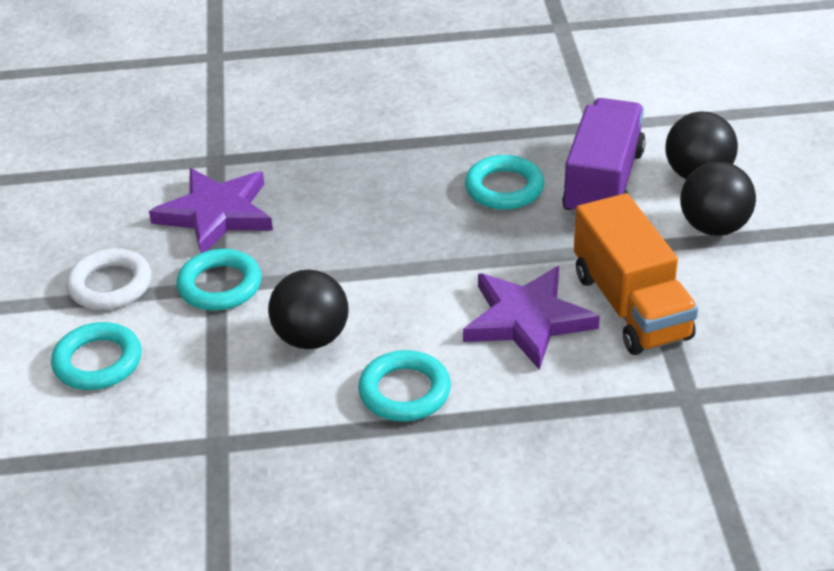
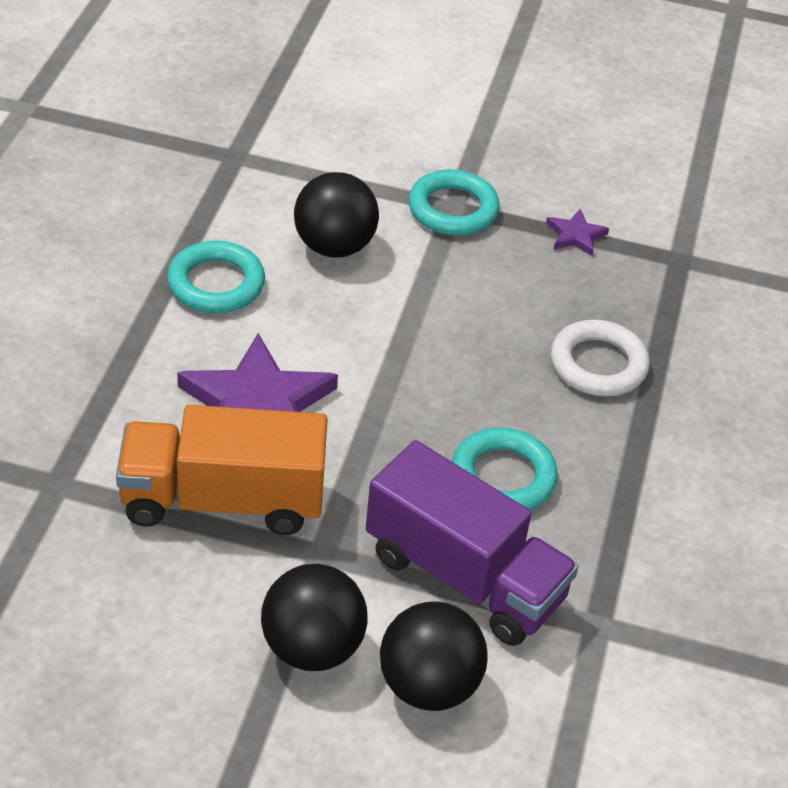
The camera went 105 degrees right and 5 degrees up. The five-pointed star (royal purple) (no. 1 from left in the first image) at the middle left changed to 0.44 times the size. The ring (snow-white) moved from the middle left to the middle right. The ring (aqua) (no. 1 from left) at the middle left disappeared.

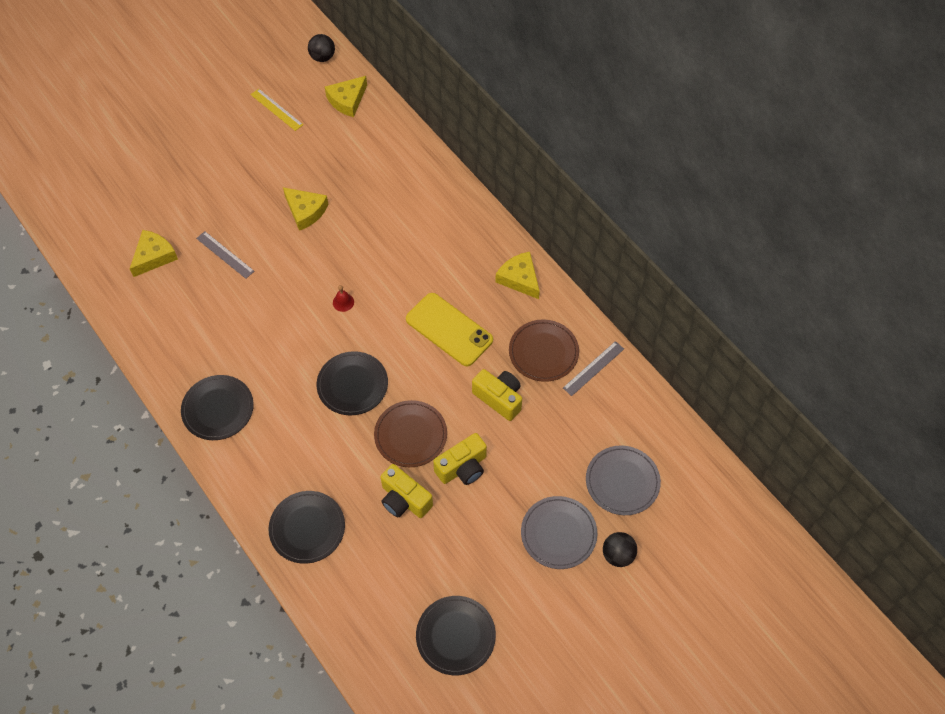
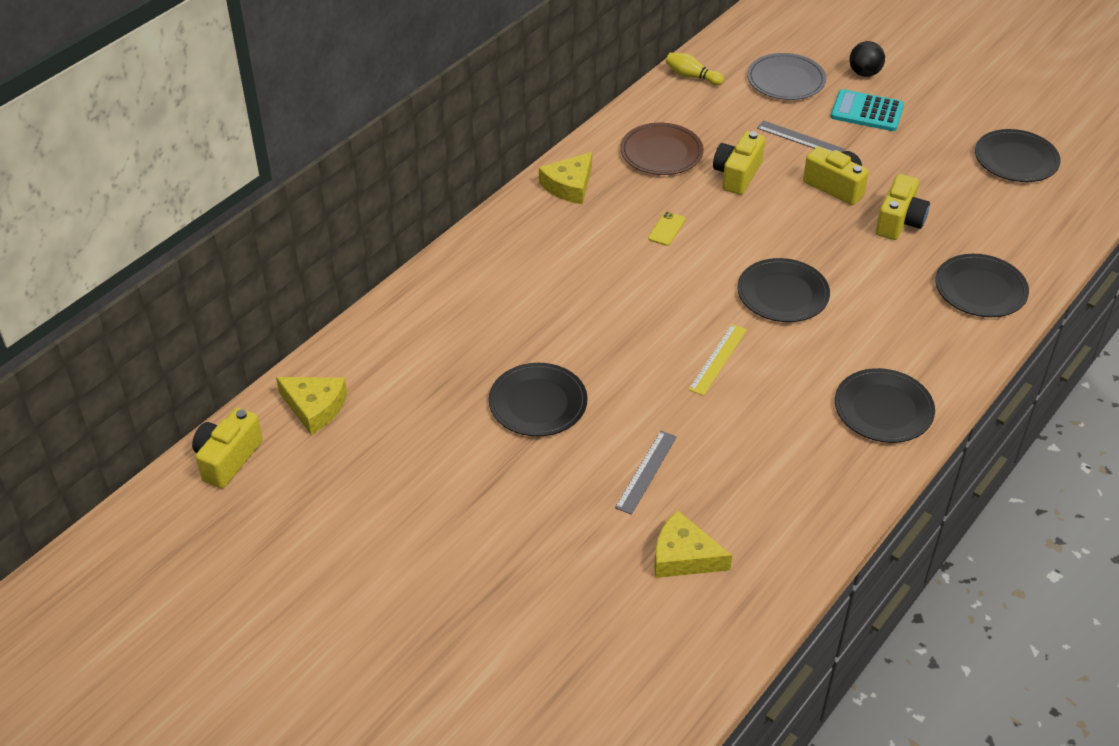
The camera went 105 degrees left and 15 degrees down. The play ball (jet-black) (no. 1 from left) at the top centre was replaced by the compact camera (yellow) (no. 1 from left) at the middle left. The straightedge (yellow) moved from the top left to the centre. The cheese (yellow) (no. 2 from left) at the top left was replaced by the plate (jet-black) (no. 1 from left) at the centre. The bell (crimson) at the centre disappeared. The phone (yellow) at the centre changed to 0.43 times the size. The straightedge (grey) (no. 2 from left) moved from the centre to the top right. The plate (dark brown) (no. 1 from left) at the centre disappeared. The plate (grey) (no. 1 from left) at the bottom centre was replaced by the pocket calculator (aqua) at the top right. The bowling pin (yellow) at the top centre appeared.

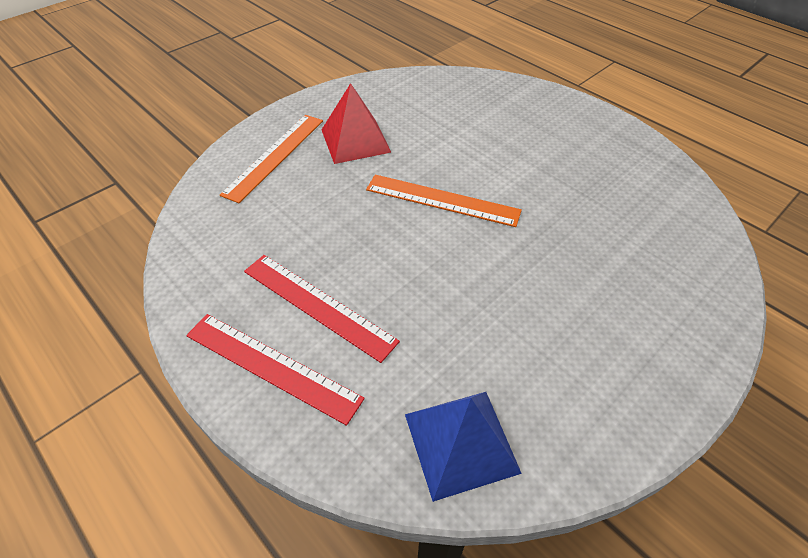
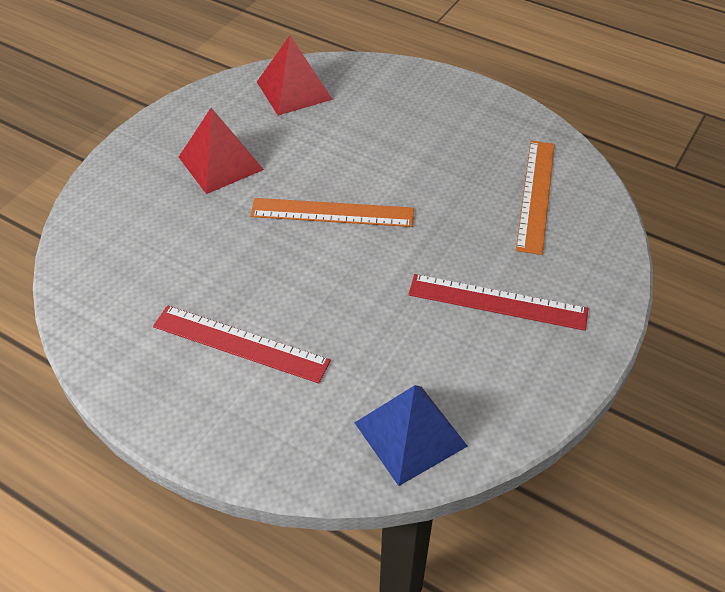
The camera went 15 degrees left and 0 degrees up. The straightedge (bright orange) (no. 1 from left in the first image) moved from the top centre to the middle right. The straightedge (crimson) (no. 1 from left in the first image) moved from the centre to the middle right. The pyramid shape (crimson) (no. 2 from left) at the top centre appeared.

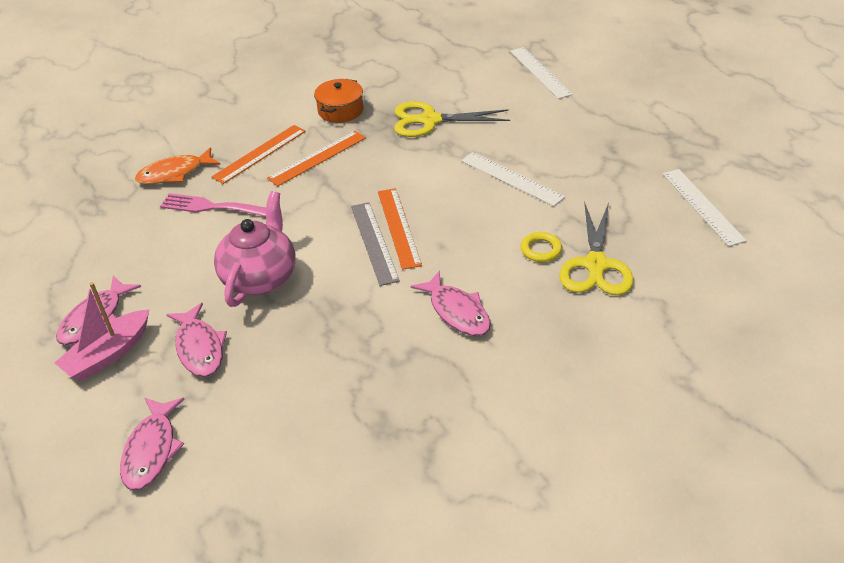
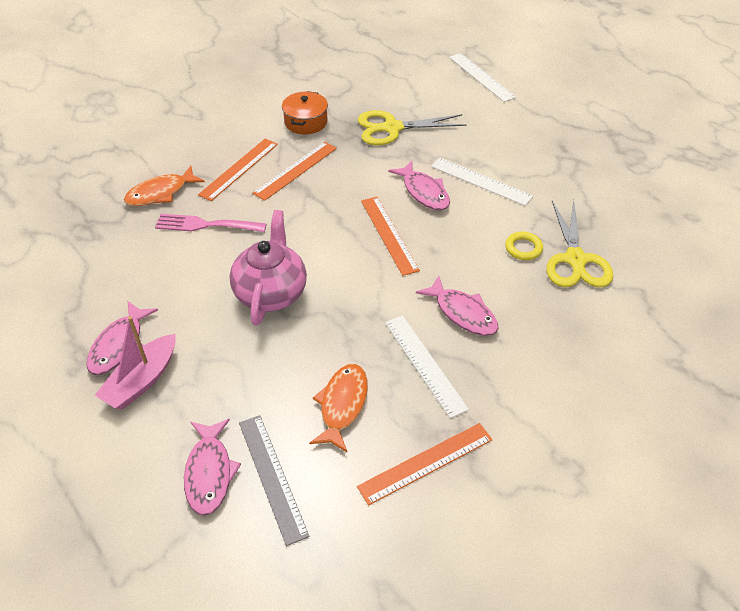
The camera went 10 degrees left and 5 degrees up. The straightedge (snow-white) (no. 3 from left in the first image) moved from the middle right to the centre. The straightedge (grey) moved from the centre to the bottom centre. The fish figure (rose-pink) (no. 3 from left) moved from the middle left to the top centre. The fish figure (bright orange) (no. 2 from left) at the bottom centre appeared. The straightedge (bright orange) (no. 4 from left) at the bottom centre appeared.

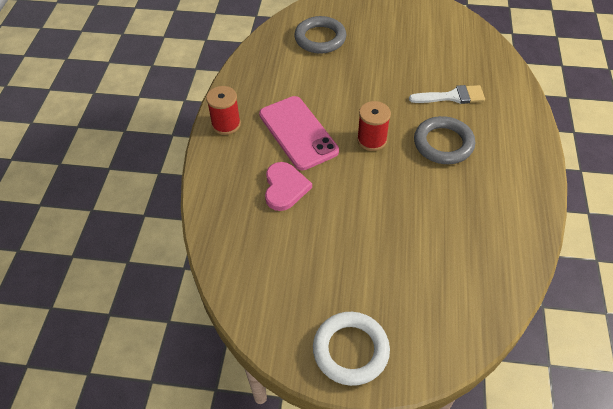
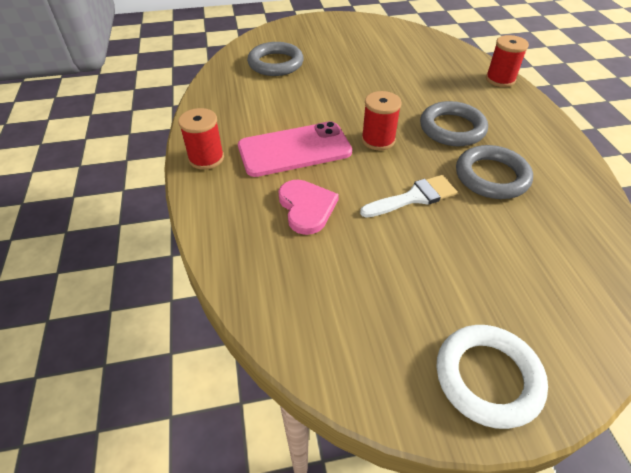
The camera went 20 degrees left and 5 degrees down. The paintbrush (snow-white) moved from the top right to the centre. The phone (rose-pink) at the top centre turned 60 degrees counterclockwise. The reel of thread (crimson) (no. 3 from left) at the top right appeared. The ring (grey) (no. 3 from left) at the middle right appeared.

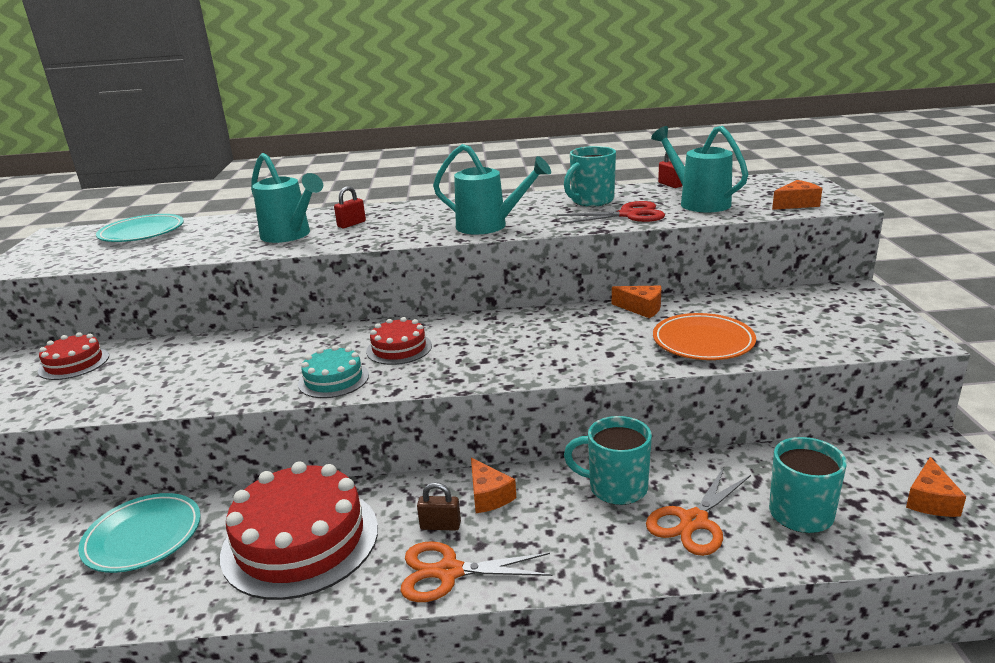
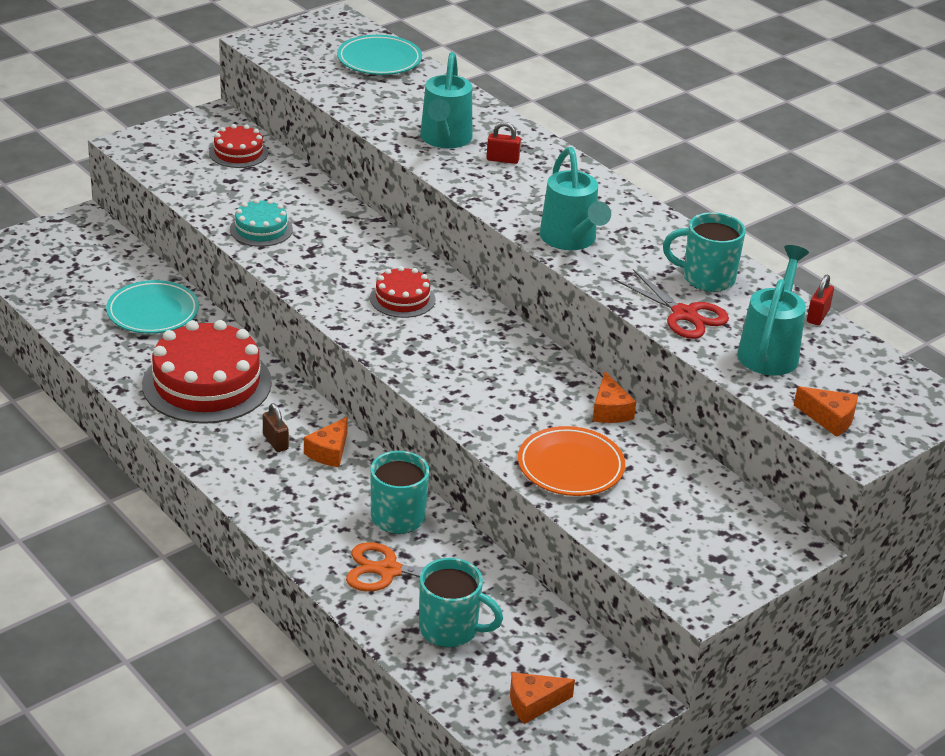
The camera went 50 degrees right and 10 degrees up. The cake (aqua) moved from the centre to the top left. The shears (bright orange) (no. 1 from left) at the bottom centre disappeared.

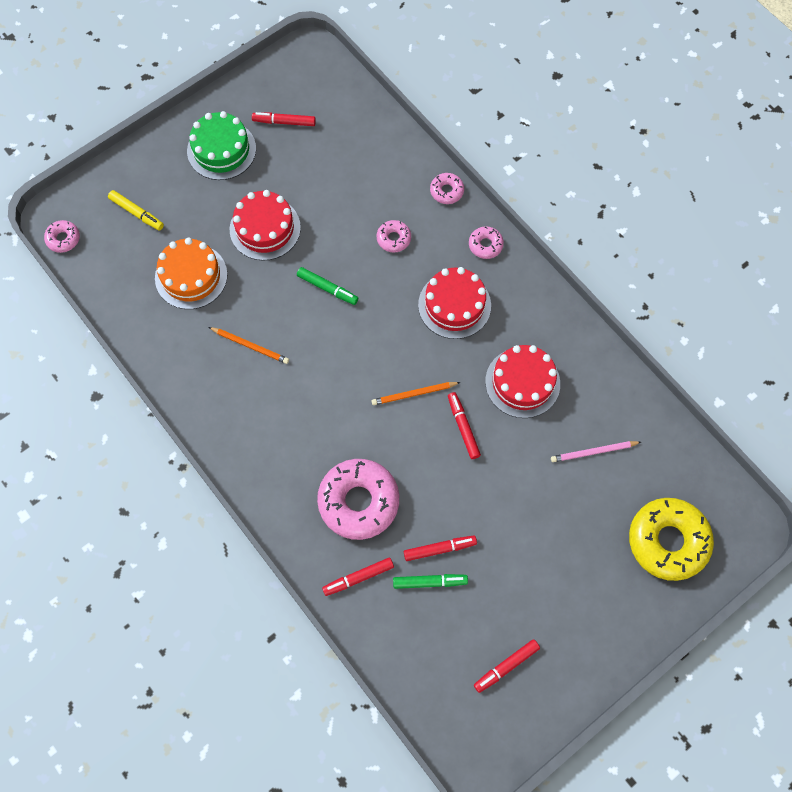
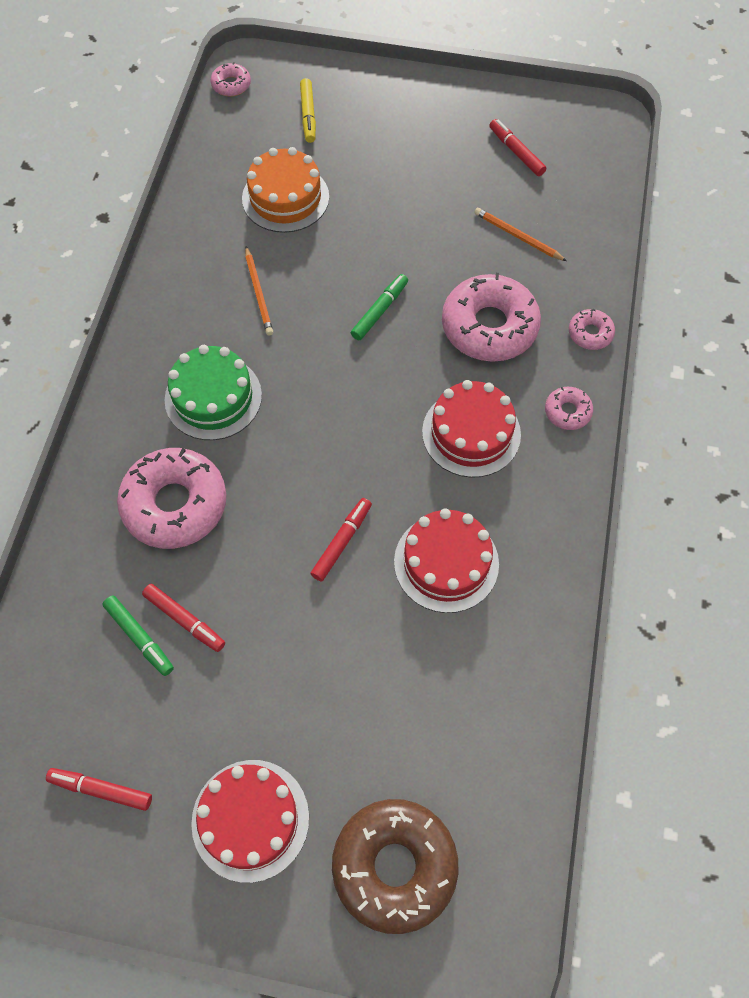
The camera went 50 degrees right and 5 degrees down. The cake (green) moved from the top left to the middle left. The cake (crimson) (no. 1 from left) moved from the top centre to the bottom centre. The donut (rose-pink) (no. 3 from left) at the top centre changed to 2.13 times the size. The felt pen (green) (no. 1 from left in the first image) at the centre turned 135 degrees counterclockwise. The pencil (bright orange) (no. 2 from left) moved from the centre to the top right. The pencil (rose-pink) at the middle right disappeared. The donut (yellow) at the bottom right became the donut (dark brown) at the bottom centre. The felt pen (crimson) (no. 2 from left) at the bottom centre disappeared.

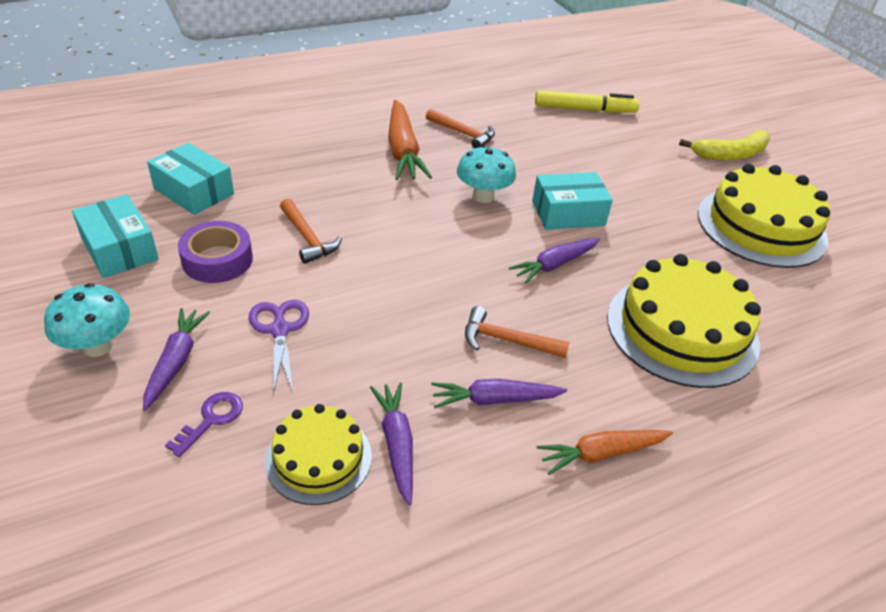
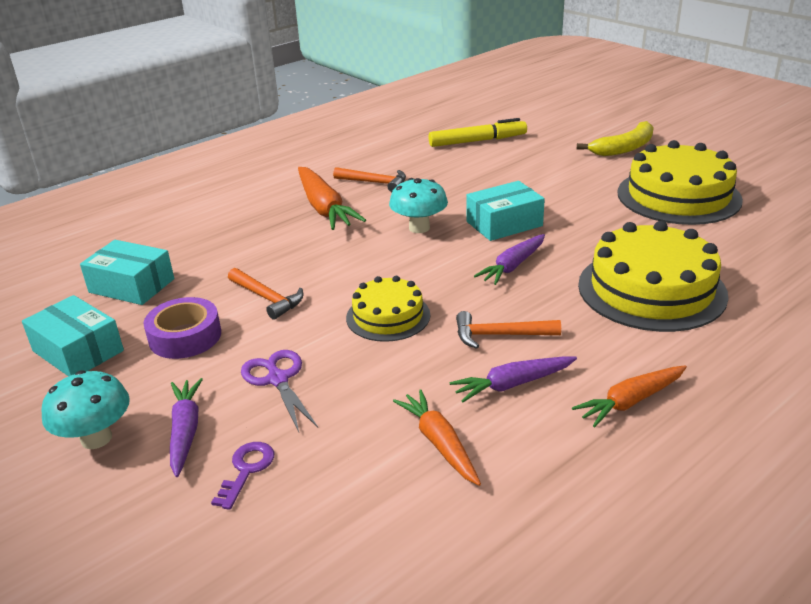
The camera went 10 degrees left and 10 degrees down. The toy carrot (royal purple) (no. 2 from left) at the bottom centre became the toy carrot (bright orange) (no. 2 from left) at the bottom centre. The cake (yellow) (no. 1 from left) moved from the bottom centre to the centre.

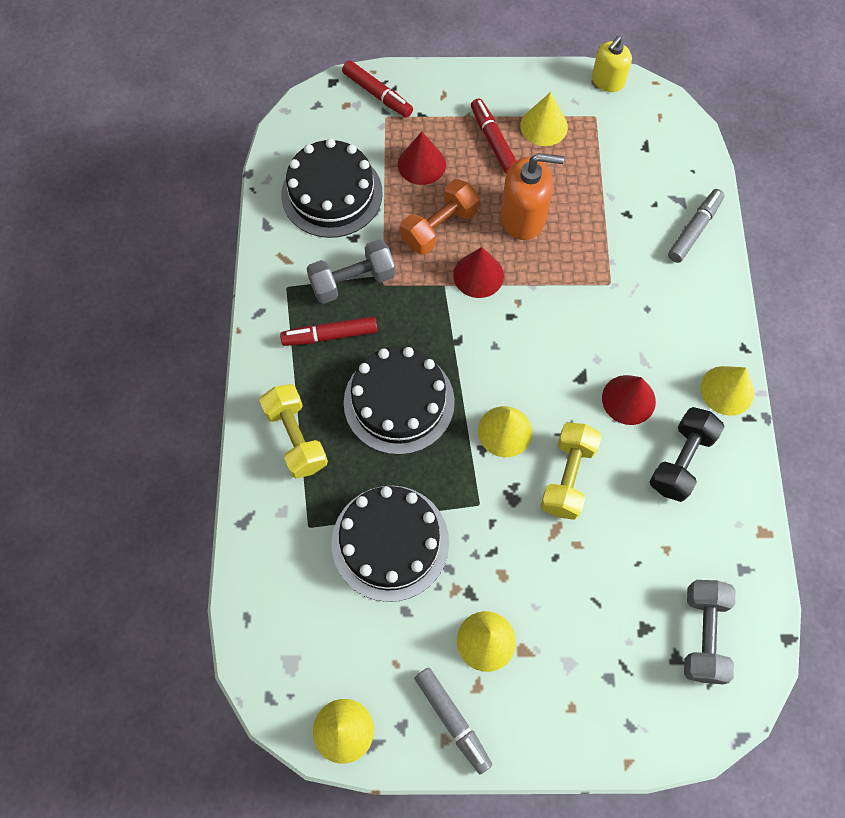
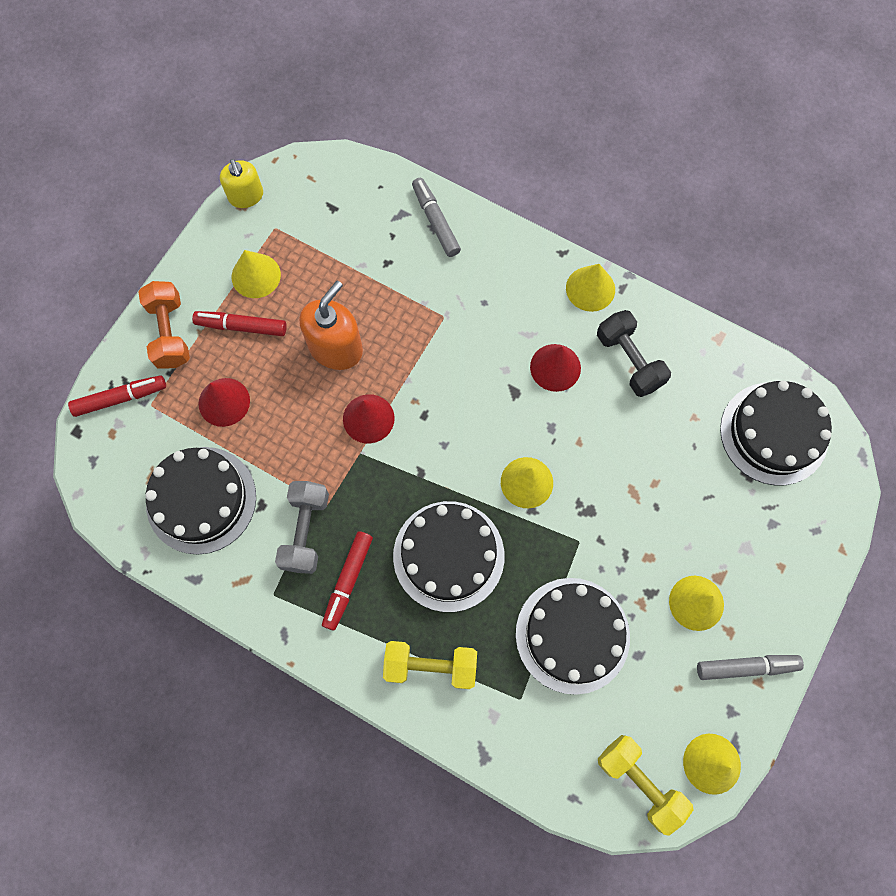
The camera went 60 degrees left and 5 degrees up. The dumbbell (bright orange) moved from the top centre to the middle left. The dumbbell (yellow) (no. 2 from left) moved from the middle right to the bottom right. The dumbbell (grey) (no. 2 from left) at the bottom right was replaced by the cake (jet-black) (no. 4 from left) at the middle right.

